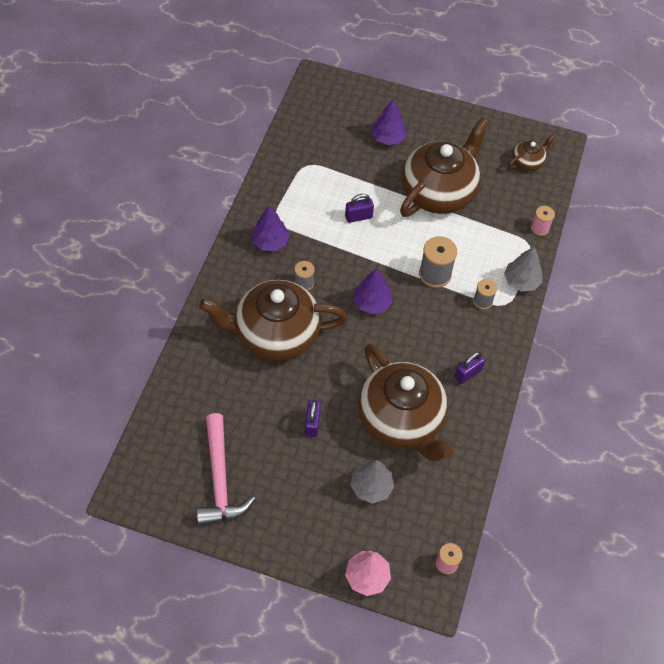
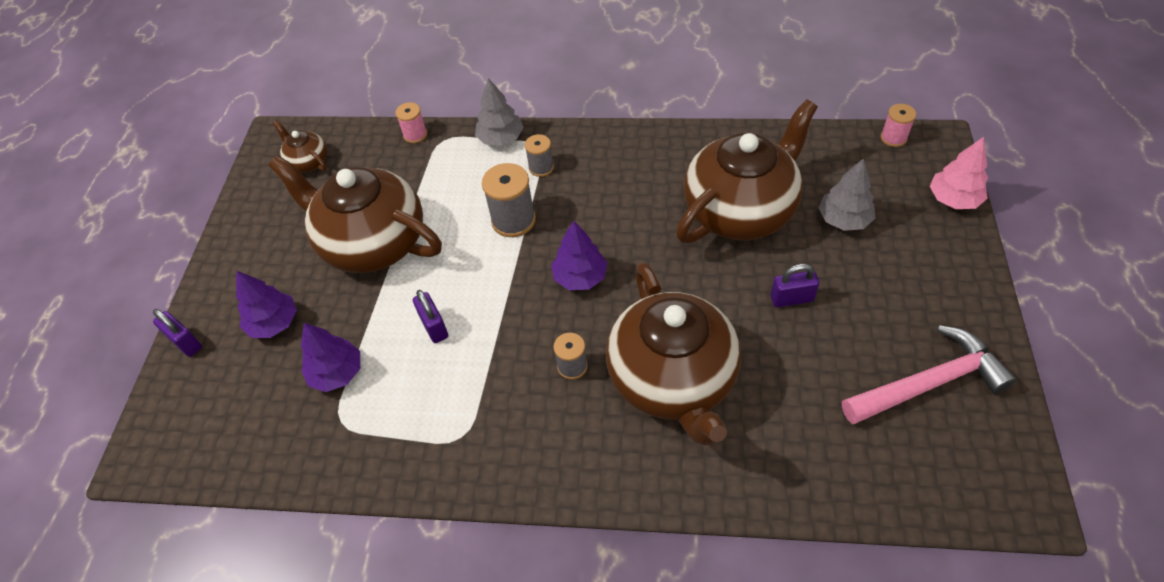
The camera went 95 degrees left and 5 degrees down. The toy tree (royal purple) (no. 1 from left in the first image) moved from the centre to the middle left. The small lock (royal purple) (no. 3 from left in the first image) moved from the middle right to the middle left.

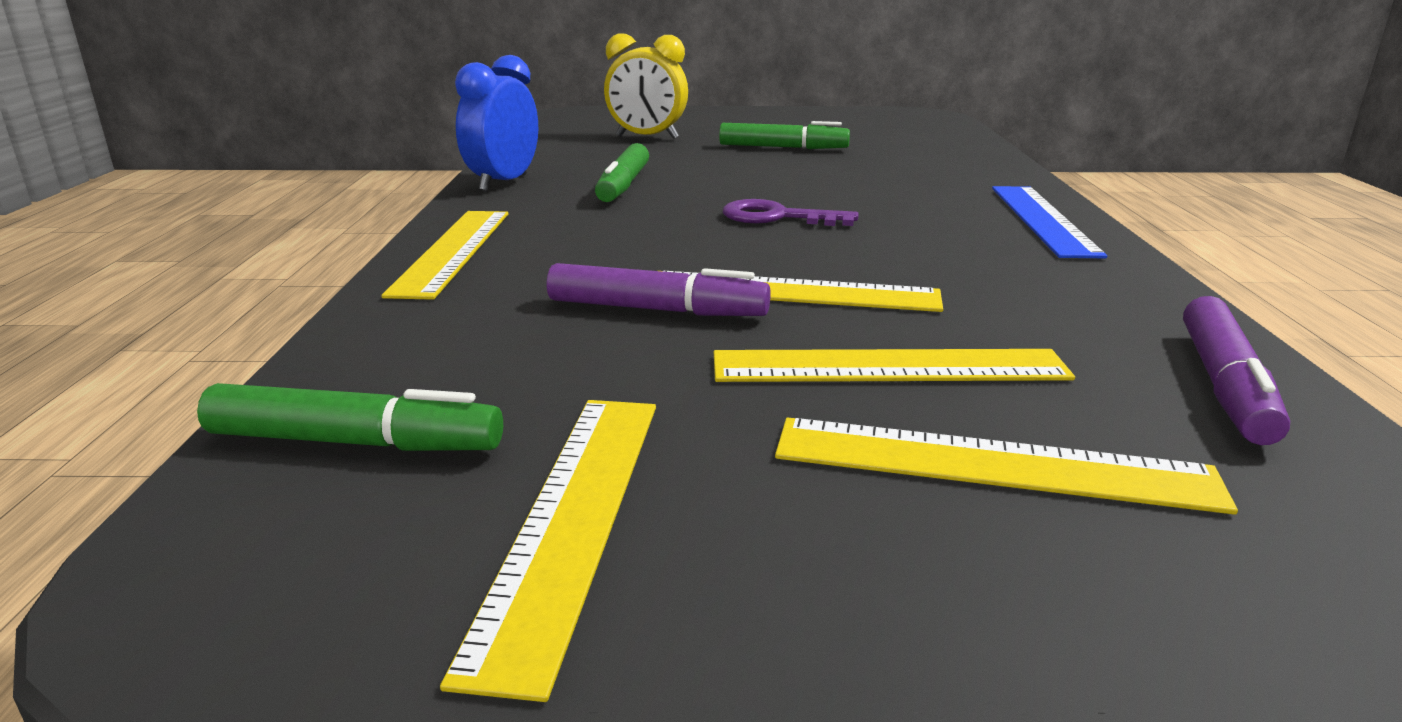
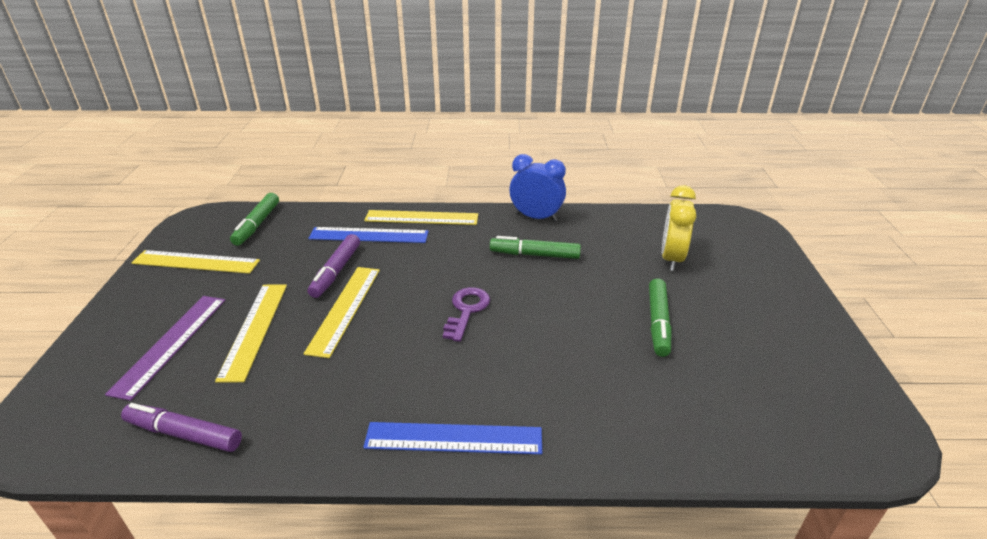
The camera went 90 degrees right and 10 degrees up. The straightedge (yellow) (no. 5 from left) at the middle right became the straightedge (royal purple) at the middle left. The straightedge (blue) (no. 1 from left) at the centre appeared.

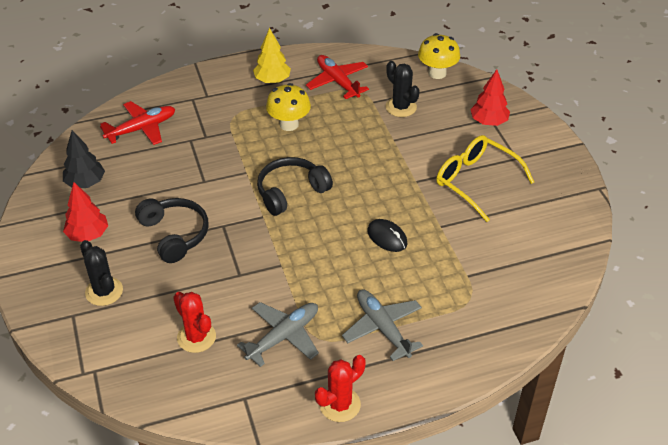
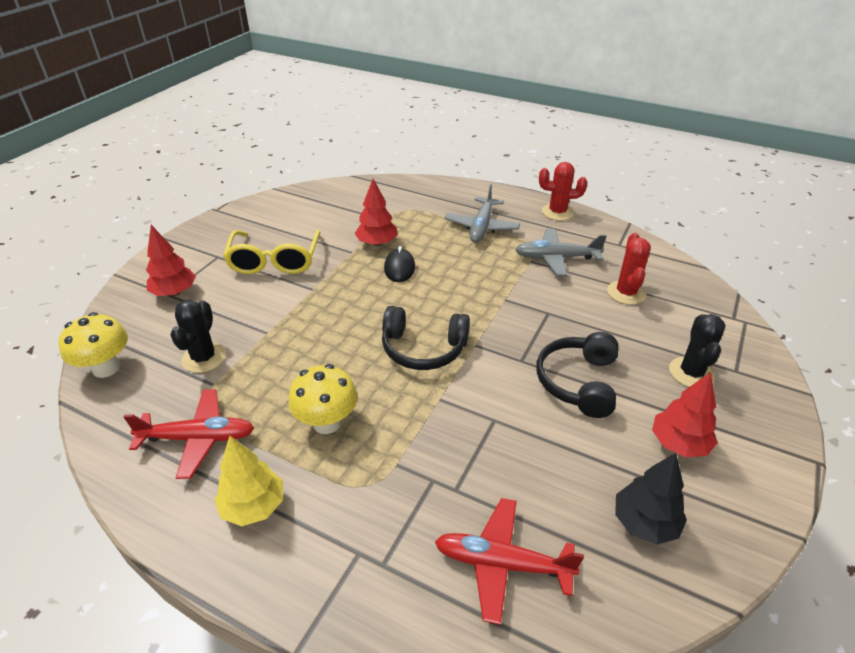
The camera went 135 degrees left and 5 degrees down. The plane (crimson) (no. 2 from left in the first image) at the top centre turned 105 degrees counterclockwise. The toy tree (crimson) (no. 2 from left) at the top centre appeared.

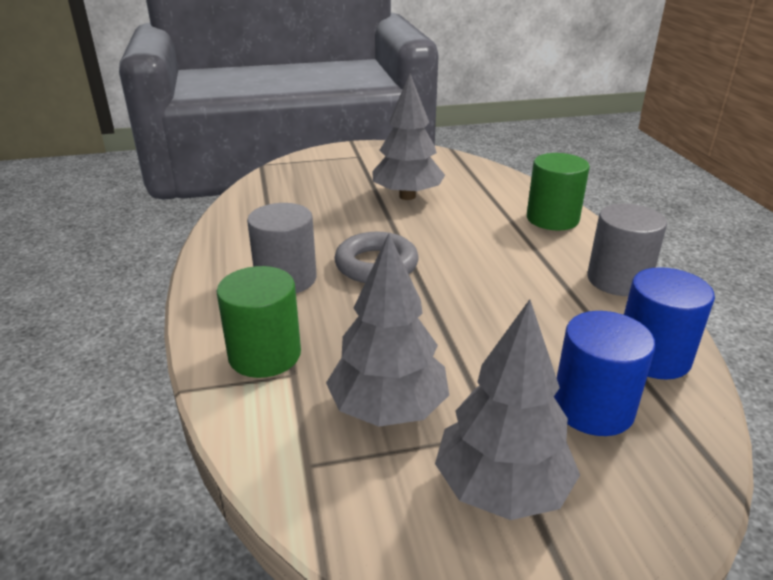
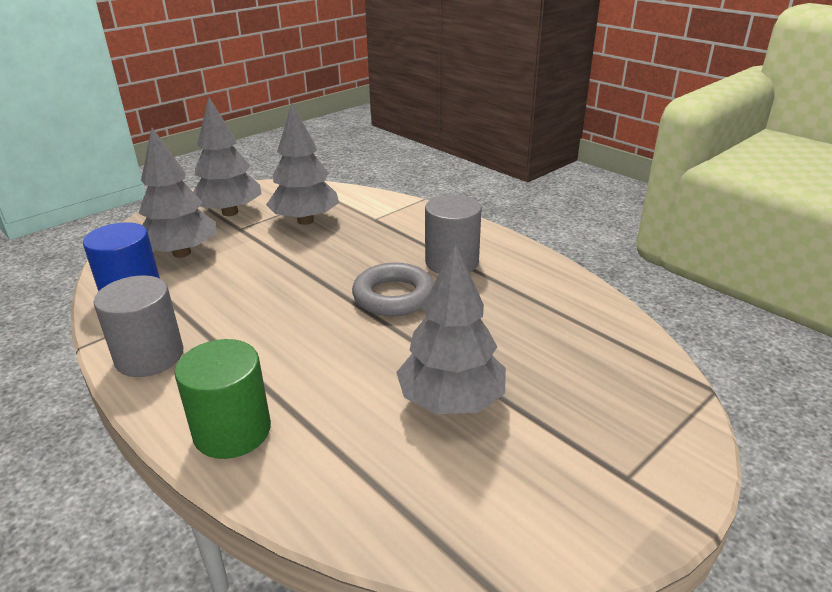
The camera went 150 degrees right and 0 degrees up. The cylinder (green) (no. 1 from left) at the centre disappeared. The cylinder (blue) (no. 1 from left) at the middle right was replaced by the toy tree (grey) (no. 1 from left) at the top left.

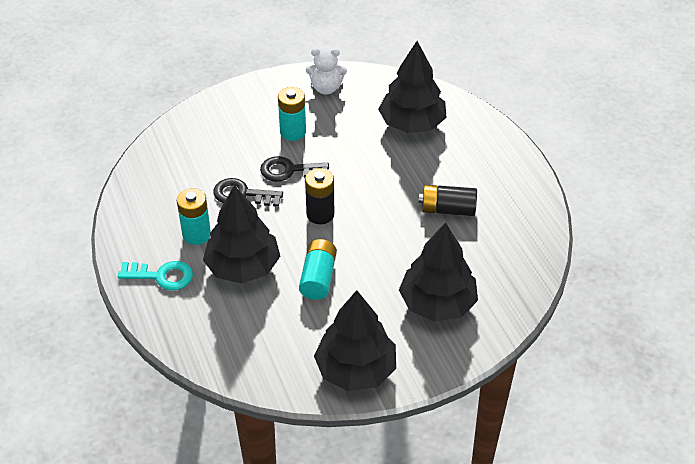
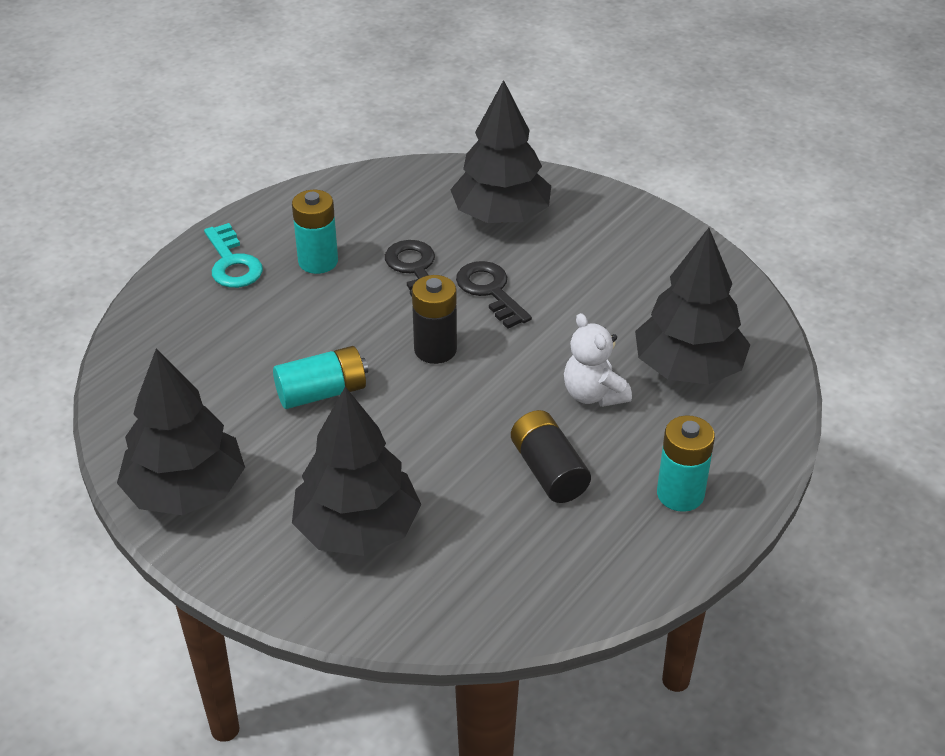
The camera went 60 degrees right and 5 degrees down. The teddy bear (snow-white) moved from the top centre to the centre. The power cell (aqua) (no. 2 from left in the first image) moved from the top centre to the middle right. The toy tree (jet-black) (no. 1 from left in the first image) moved from the centre to the top centre.

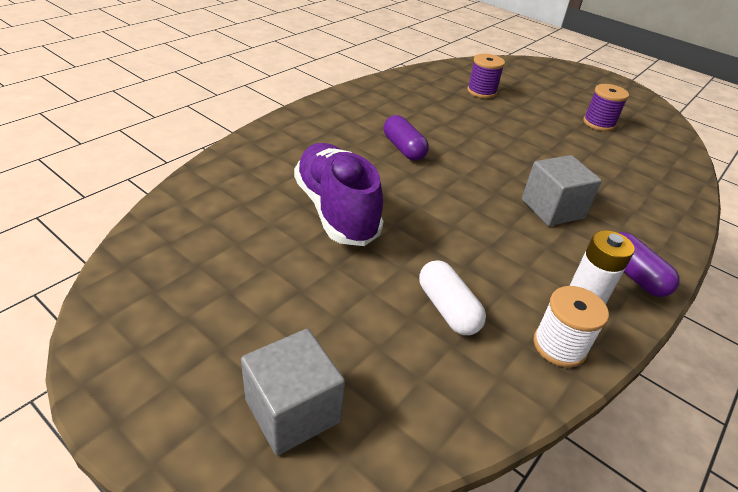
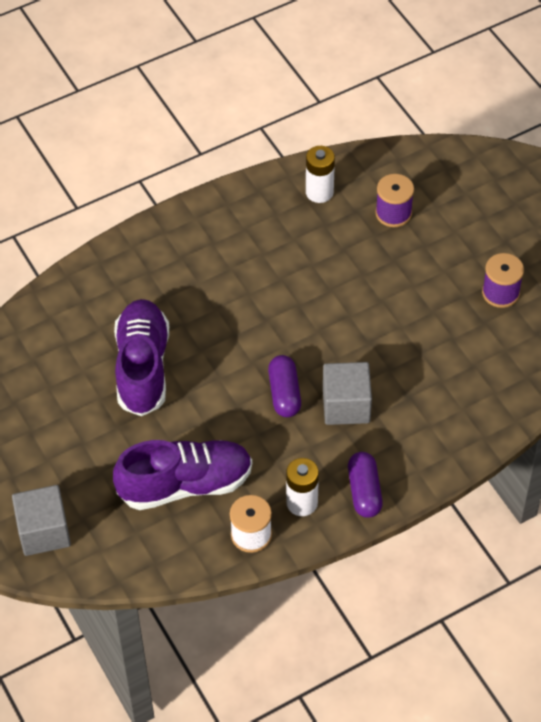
The camera went 25 degrees right and 15 degrees up. The capsule (royal purple) (no. 1 from left) moved from the top centre to the centre. The capsule (snow-white) at the centre was replaced by the lace-up shoe (royal purple) (no. 2 from left) at the centre. The power cell (snow-white) (no. 2 from left) at the top centre appeared.

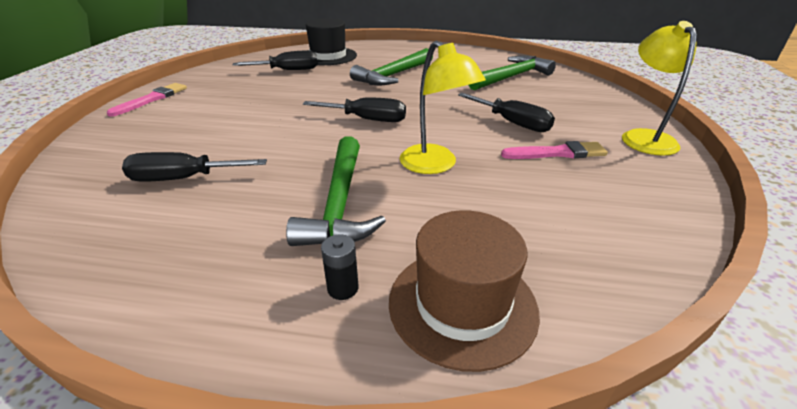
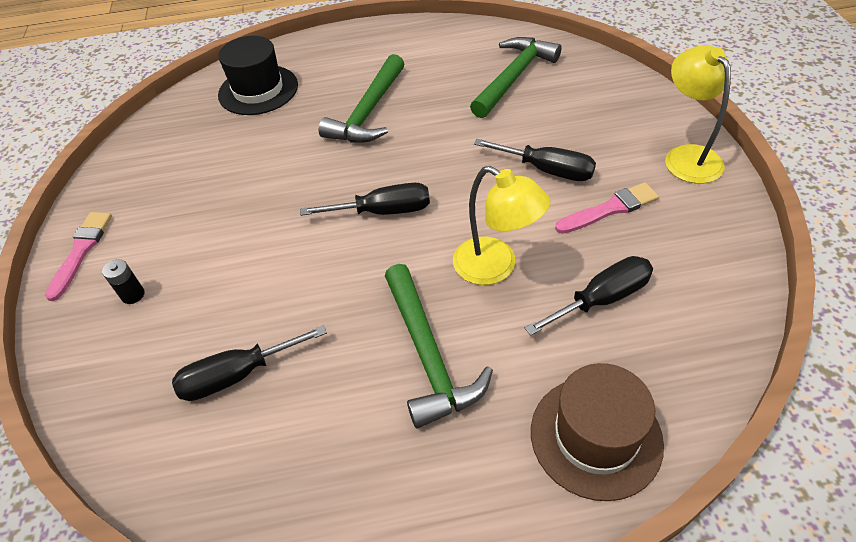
The camera went 15 degrees left and 15 degrees up. The flat screwdriver (jet-black) (no. 2 from left in the first image) moved from the top centre to the middle right. The power cell (jet-black) moved from the centre to the middle left.

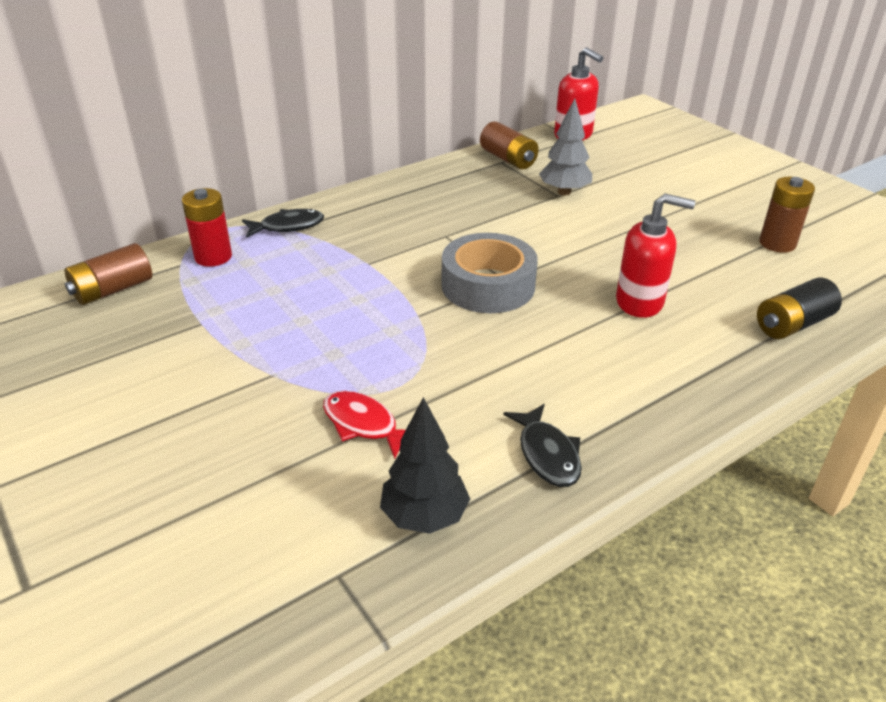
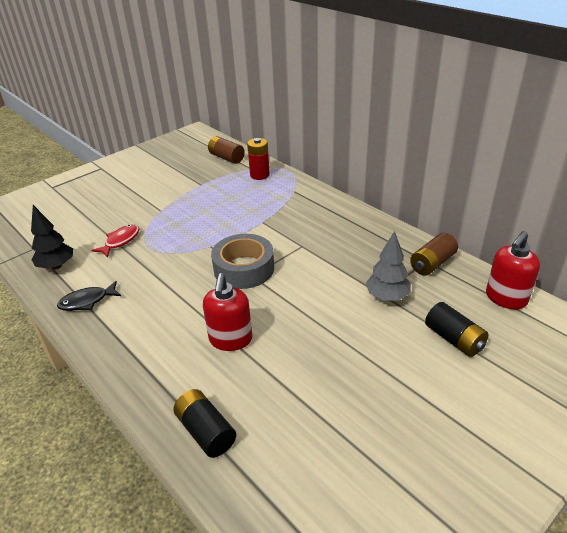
The camera went 85 degrees right and 0 degrees up. The power cell (dark brown) (no. 3 from left) at the top right disappeared. The fish figure (jet-black) (no. 1 from left) at the top left disappeared. The power cell (jet-black) (no. 2 from left) at the middle right appeared.

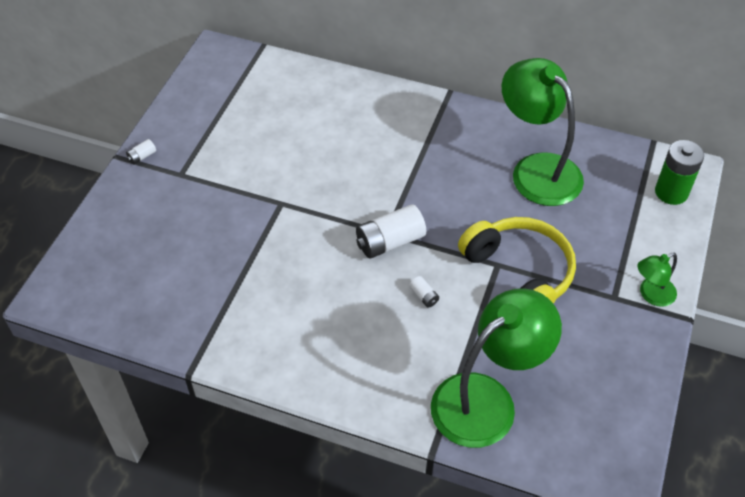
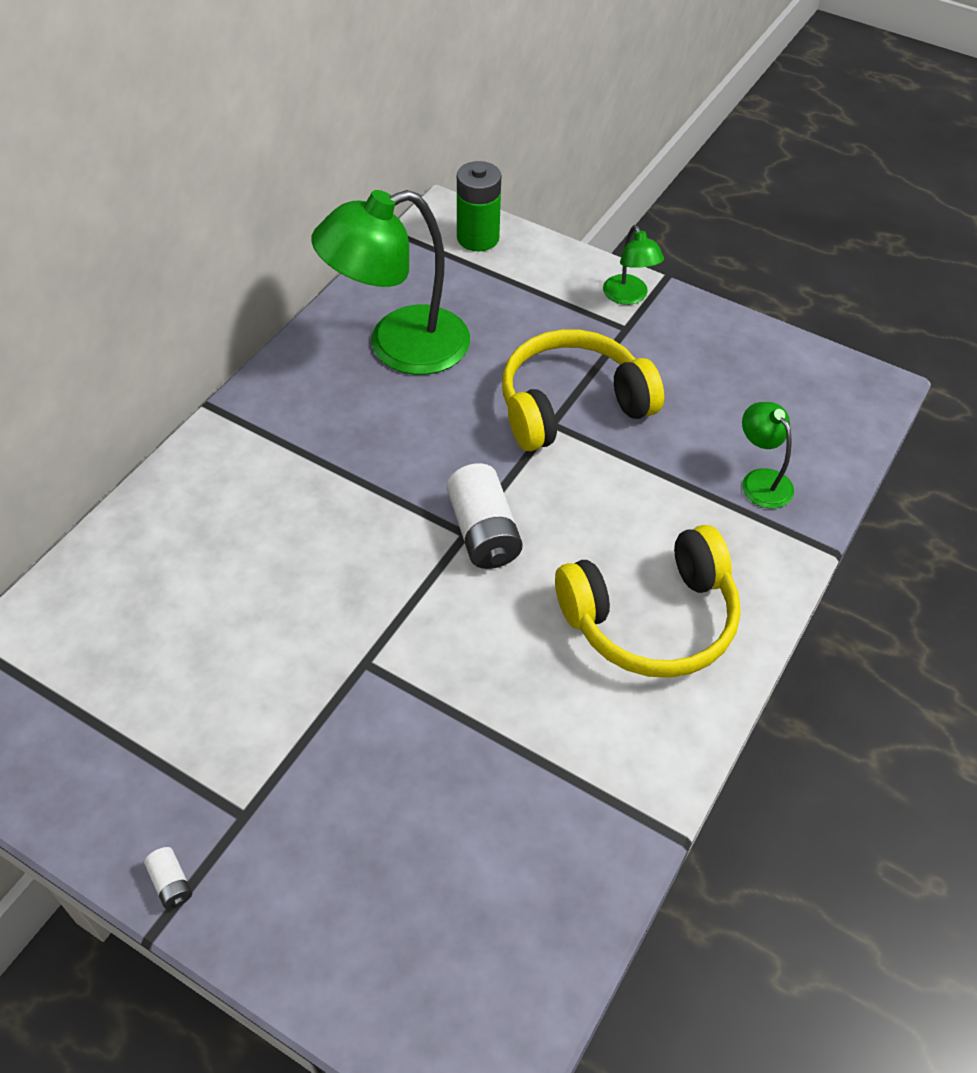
The camera went 80 degrees left and 0 degrees up. The power cell (snow-white) (no. 3 from left) at the centre disappeared. The lamp (green) (no. 1 from left in the first image) at the bottom centre changed to 0.47 times the size. The headphones (yellow) (no. 2 from left) at the centre appeared.

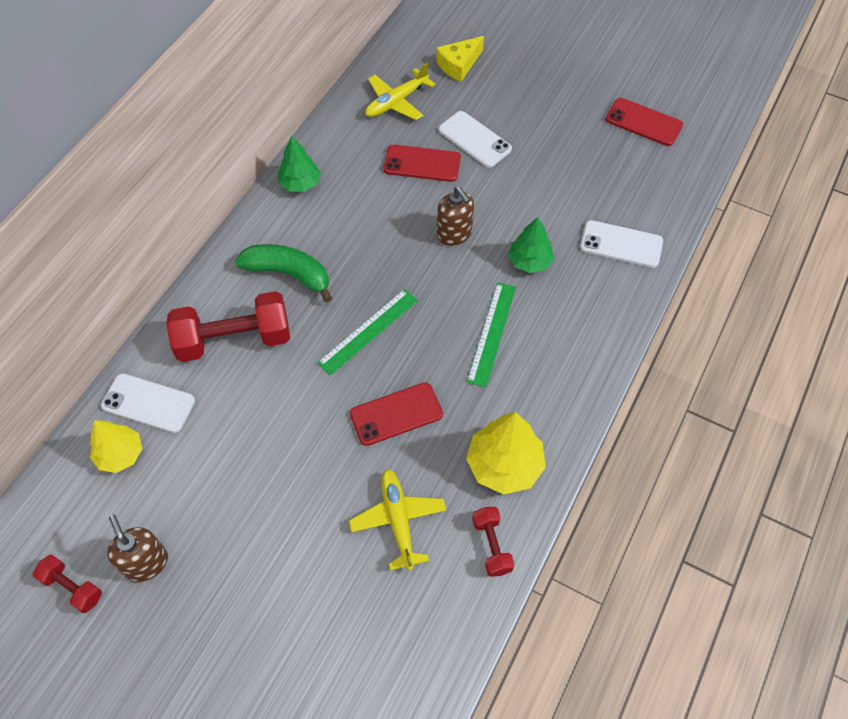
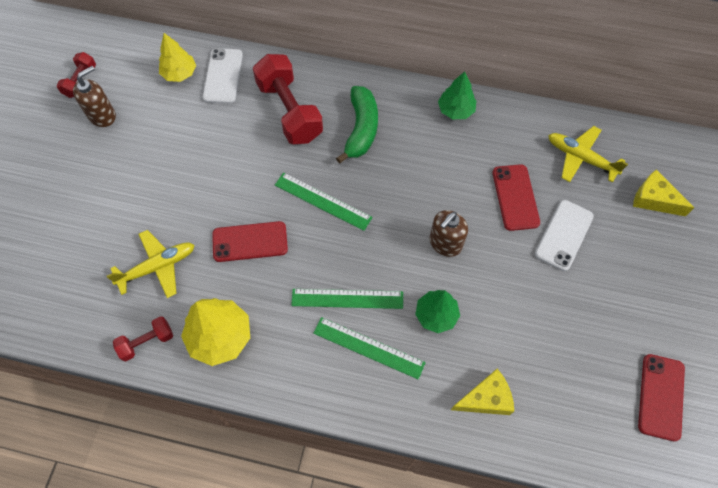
The camera went 75 degrees right and 5 degrees up. The phone (snow-white) (no. 3 from left) at the middle right was replaced by the cheese (yellow) (no. 1 from left) at the bottom right. The phone (crimson) (no. 1 from left) at the centre turned 60 degrees counterclockwise. The straightedge (green) (no. 3 from left) at the bottom centre appeared.

